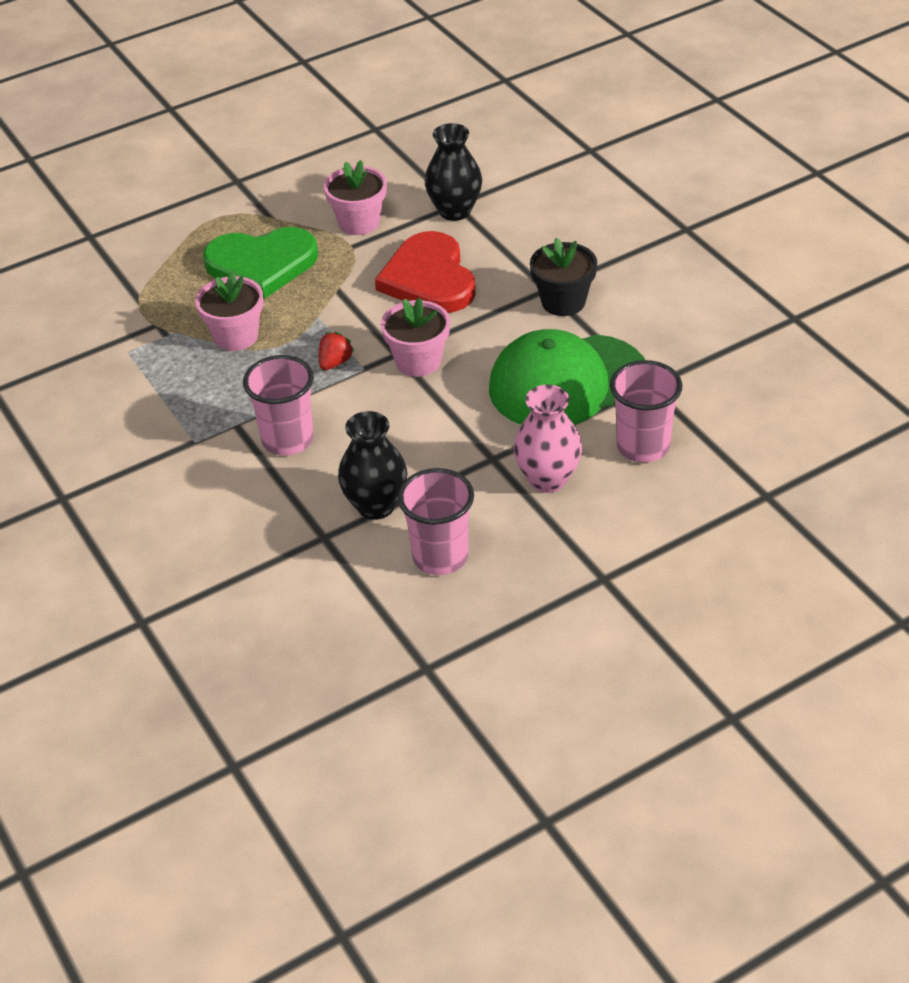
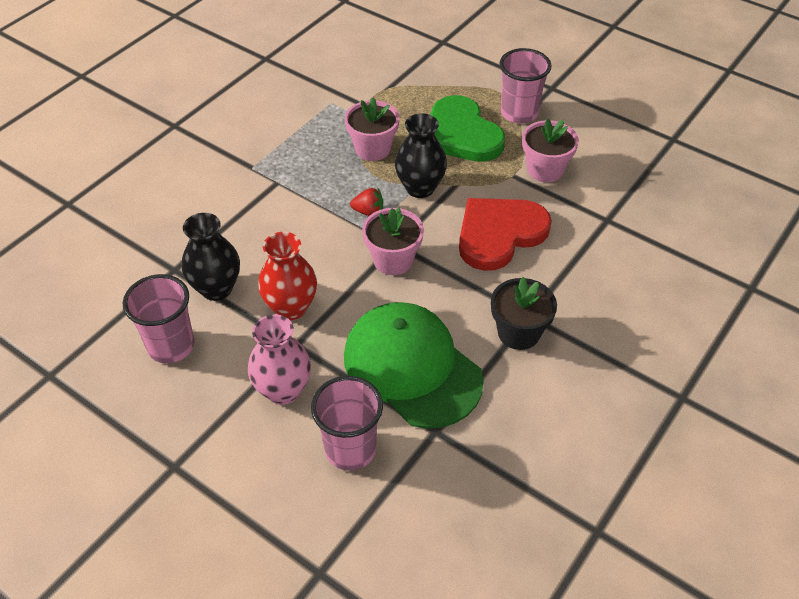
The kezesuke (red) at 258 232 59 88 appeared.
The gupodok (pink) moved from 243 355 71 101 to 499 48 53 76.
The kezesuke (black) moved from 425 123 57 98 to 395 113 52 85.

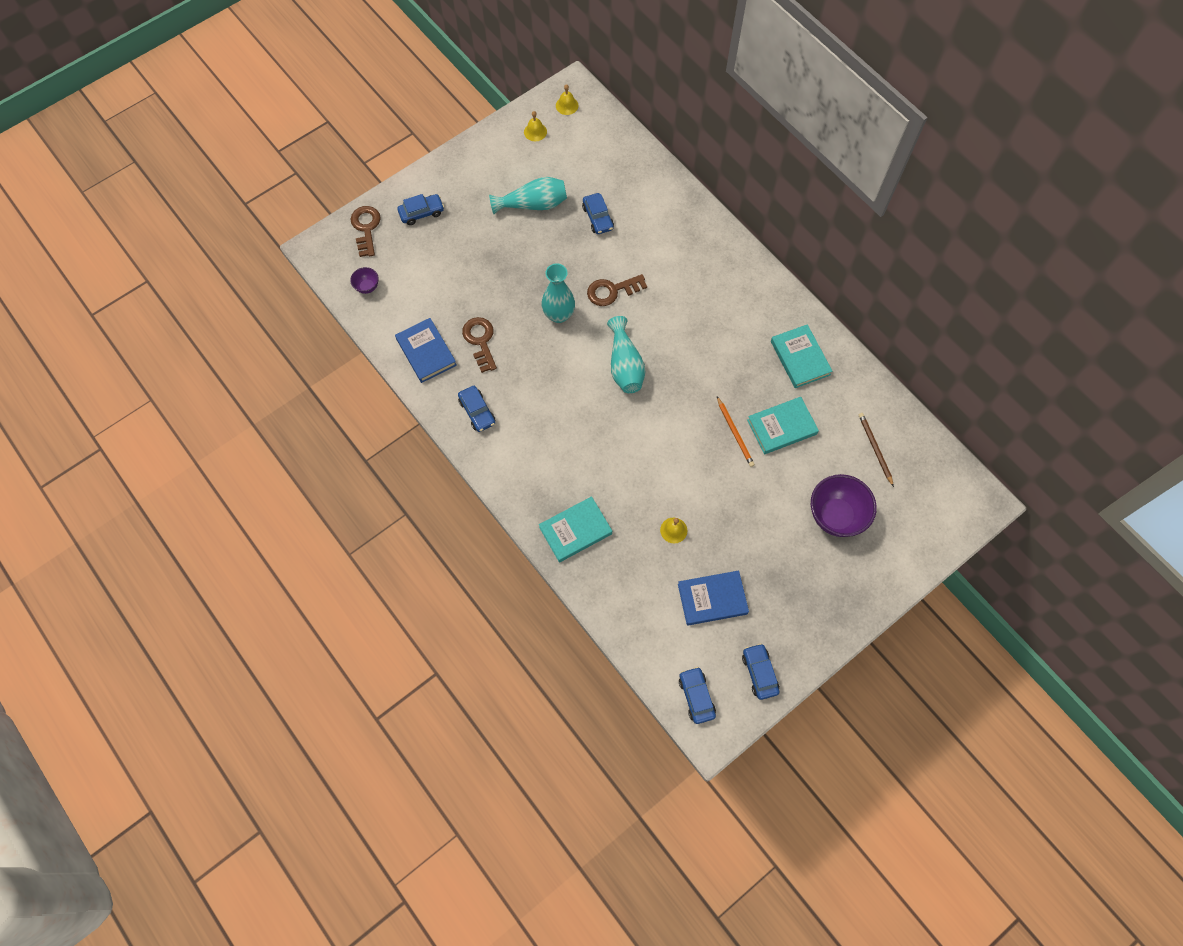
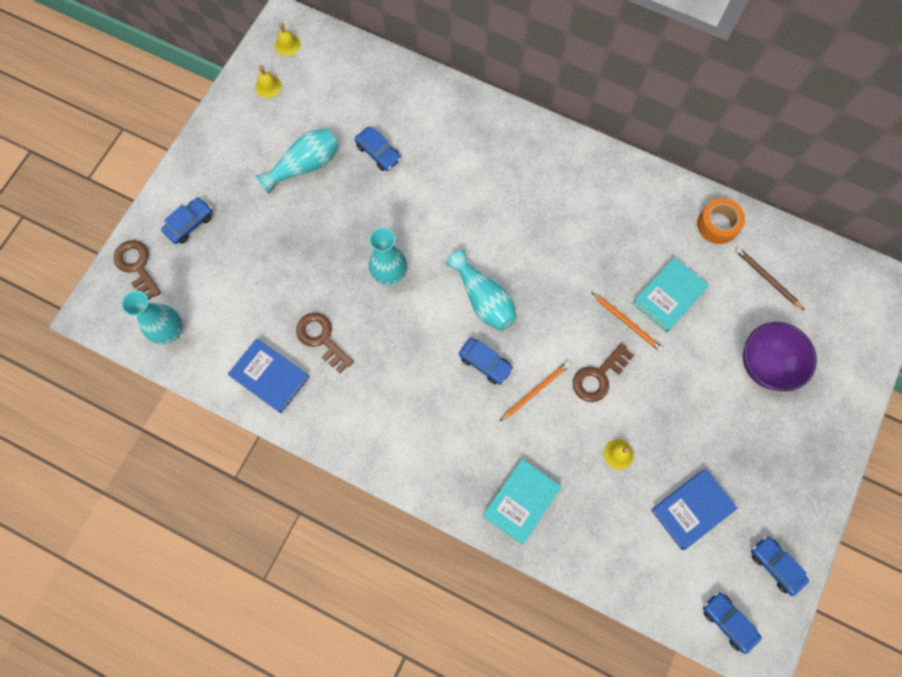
The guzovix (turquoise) at 771 324 62 64 disappeared.
The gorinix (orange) at 499 362 71 60 appeared.
The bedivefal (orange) at 697 198 48 46 appeared.
The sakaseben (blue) moved from 458 386 37 46 to 459 338 55 47.
The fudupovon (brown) moved from 587 274 60 32 to 573 343 61 59.
The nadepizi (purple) at 350 267 29 27 was replaced by the kezesuke (turquoise) at 122 291 61 54.

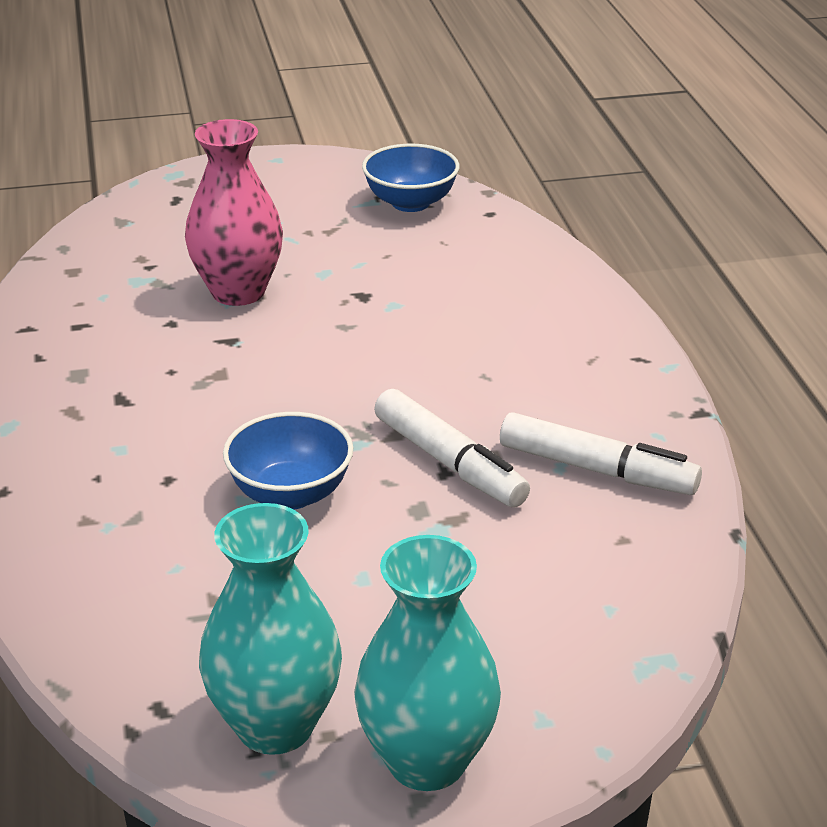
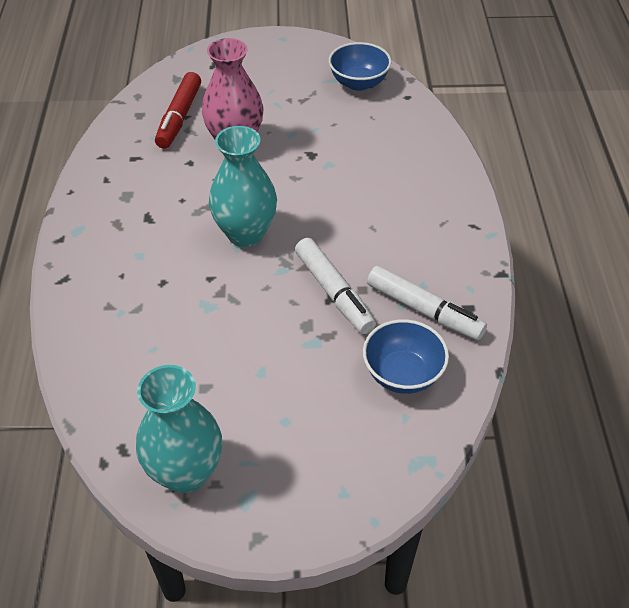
The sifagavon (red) at 155 72 46 77 appeared.
The nadepizi (blue) moved from 223 412 130 97 to 363 319 86 75.
The kezesuke (turquoise) moved from 354 535 147 256 to 209 126 68 121.

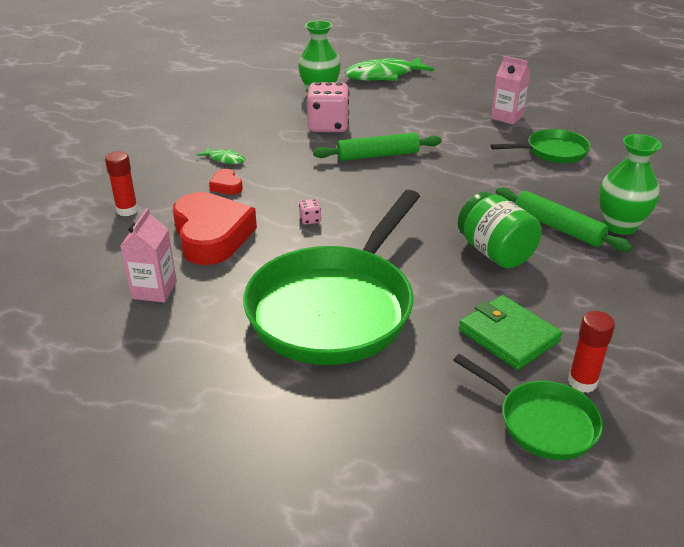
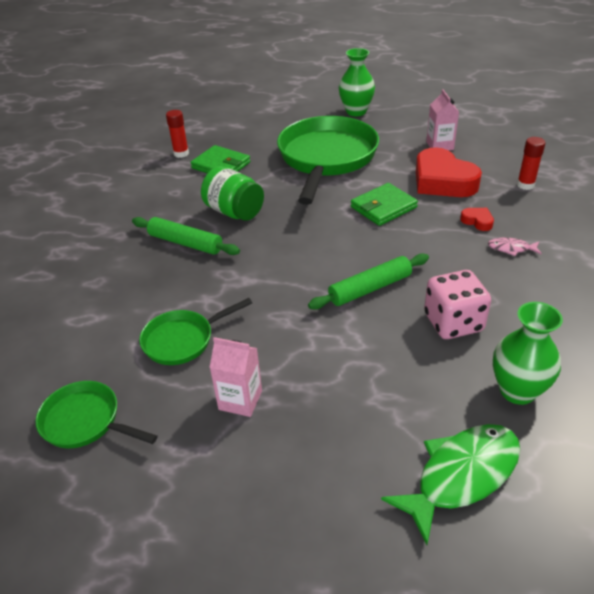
The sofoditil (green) moved from 453 354 150 106 to 36 381 122 67.
The kezesuke (green) moved from 599 134 63 101 to 339 48 36 68.
The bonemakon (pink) at 299 199 22 26 was replaced by the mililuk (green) at 351 183 67 43.
The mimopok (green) at 197 147 48 17 became the mimopok (pink) at 488 238 54 18.

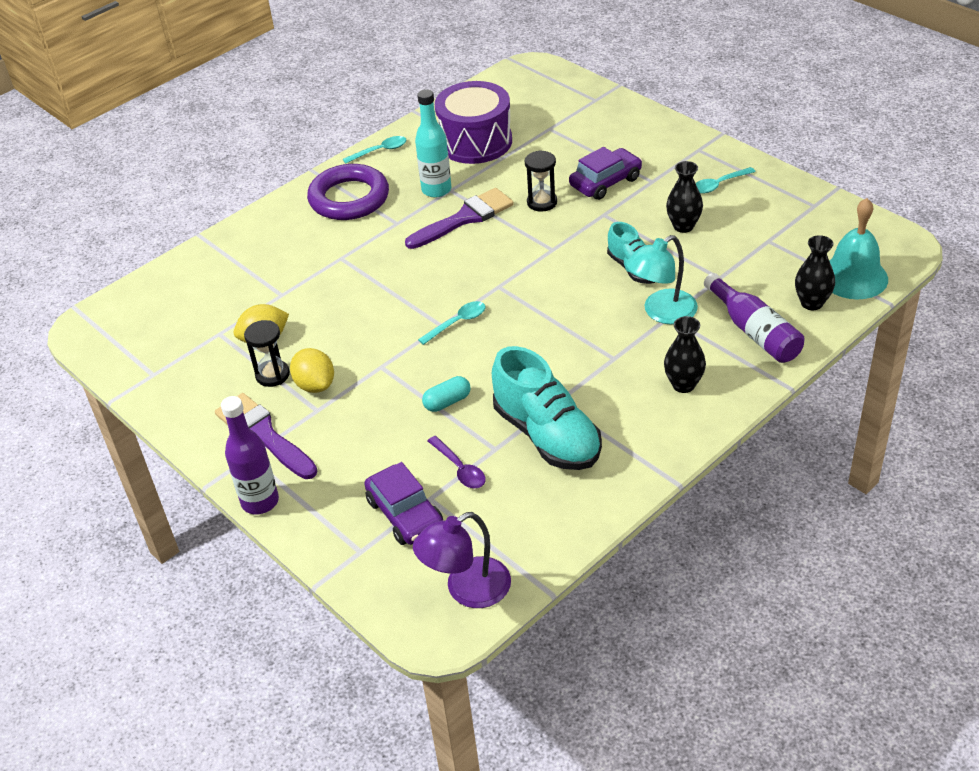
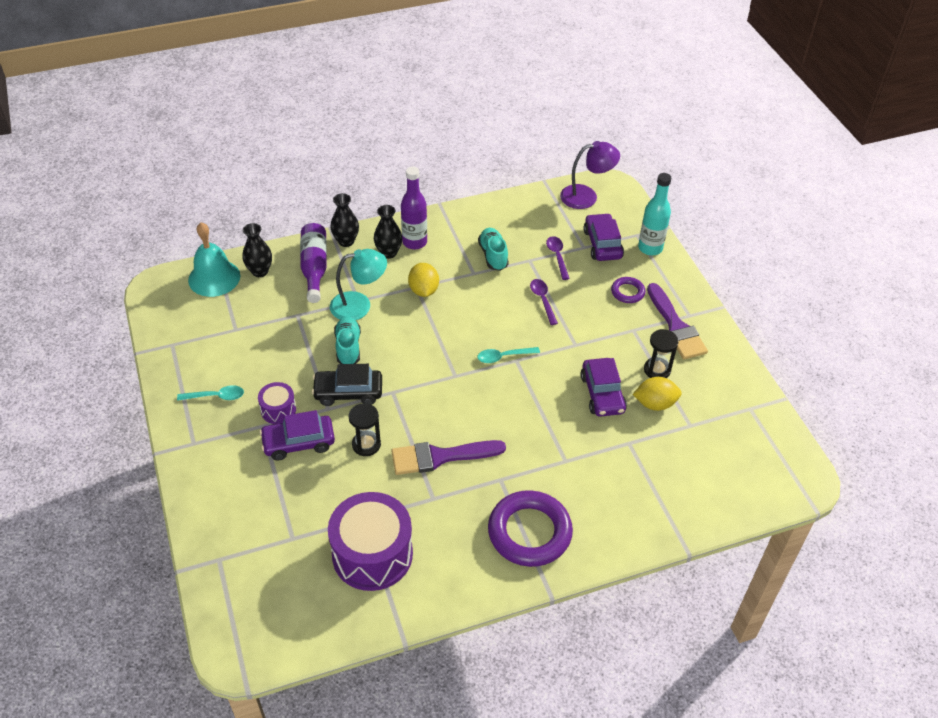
The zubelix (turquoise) at 343 136 63 28 disappeared.
The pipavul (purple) at 258 382 38 42 appeared.
The sakaseben (black) at 312 364 70 42 appeared.
The sakaseben (purple) at 580 358 47 59 appeared.
The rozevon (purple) at 611 277 34 26 appeared.
The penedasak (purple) moved from 221 396 58 118 to 401 167 26 82.
The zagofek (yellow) moved from 290 348 44 45 to 408 263 31 34.
The penedasak (turquoise) moved from 415 89 37 109 to 638 173 34 82.
The kezesuke (black) moved from 666 161 37 72 to 330 193 29 54.
The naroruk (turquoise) at 422 376 49 36 was replaced by the zubelix (purple) at 530 279 28 46.
The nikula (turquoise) at 492 346 110 124 changed to 0.58 times the size.

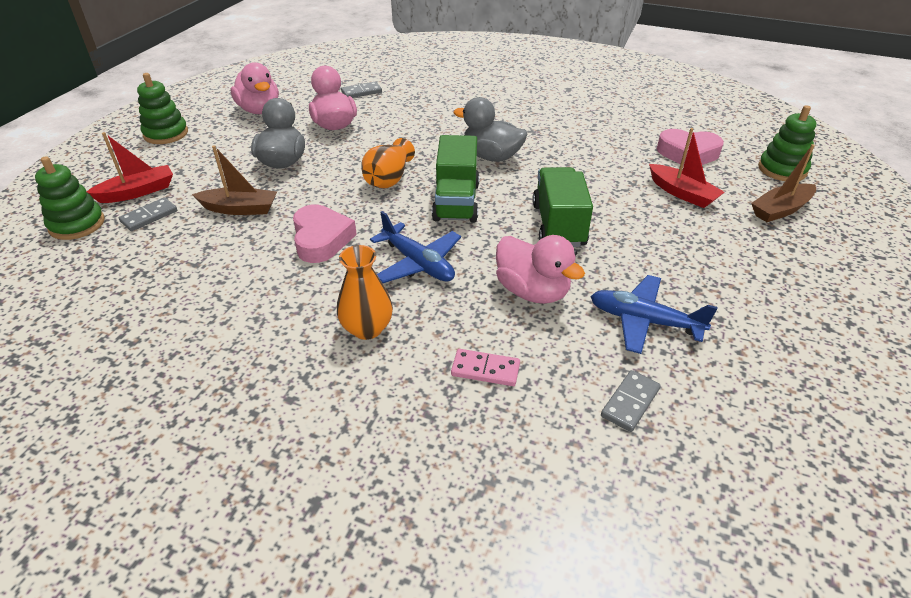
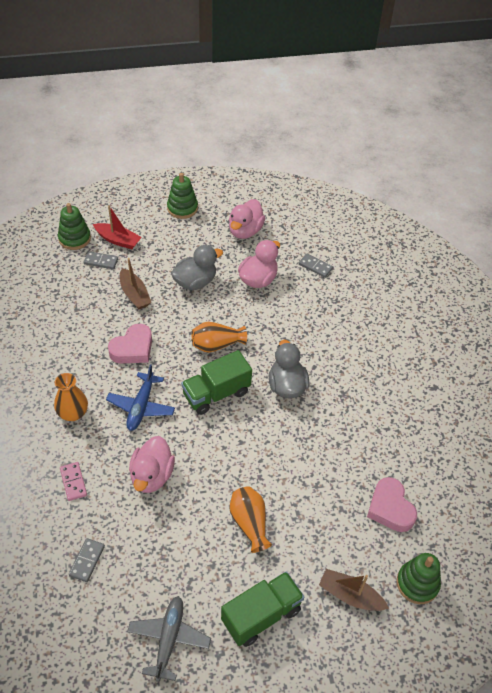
The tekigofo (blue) at 590 275 128 79 disappeared.
The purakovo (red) at 649 128 76 80 disappeared.
The tekigofo (grey) at 127 596 84 86 appeared.
The kezesuke (orange) at 229 486 43 67 appeared.
The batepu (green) moved from 533 167 60 80 to 221 571 83 76.
The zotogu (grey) at 601 370 60 62 turned 75 degrees counterclockwise.

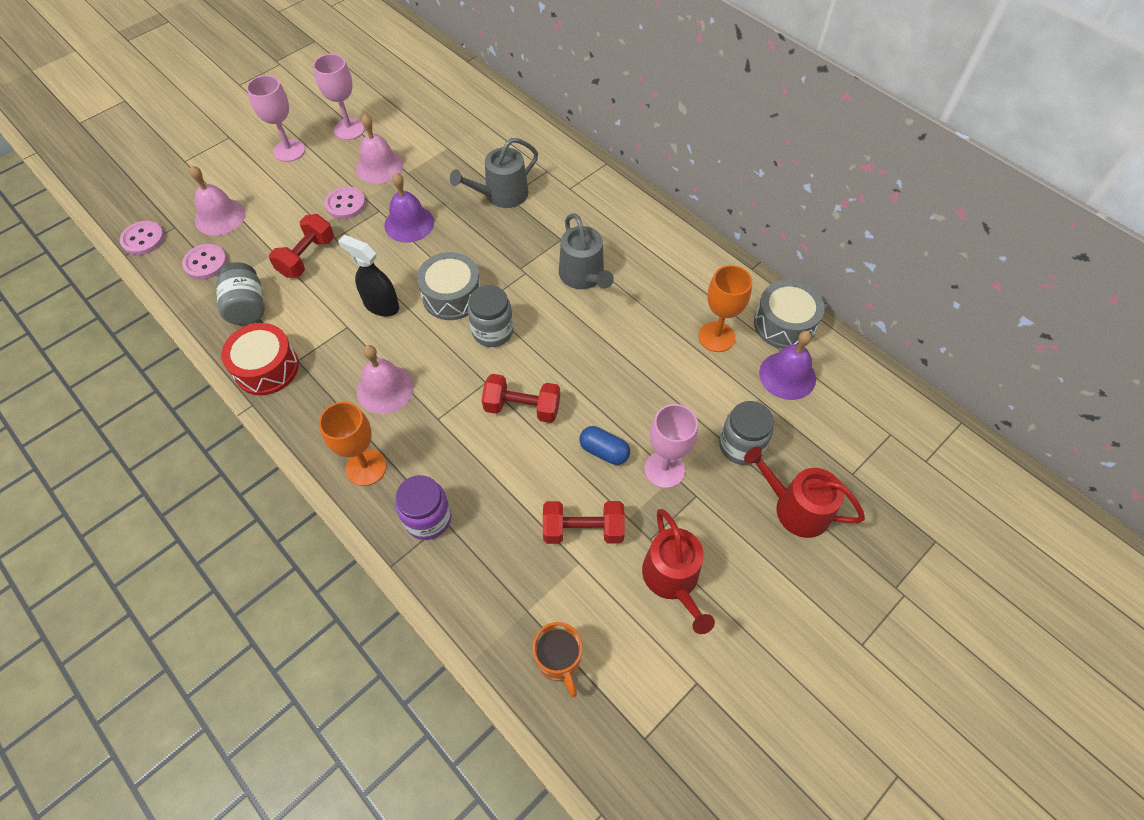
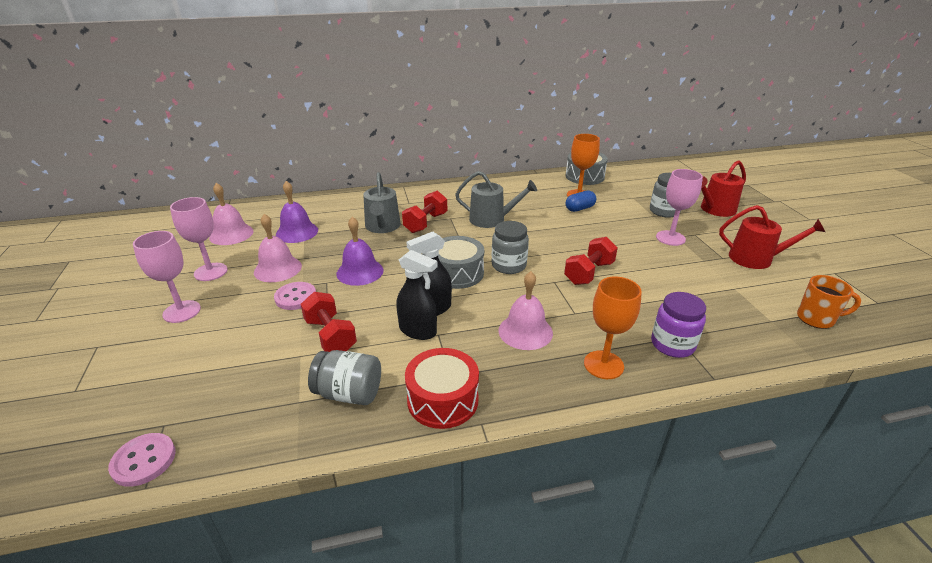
The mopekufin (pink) at 182 244 45 36 disappeared.
The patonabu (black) at 396 250 42 90 appeared.
The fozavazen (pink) moved from 189 165 56 71 to 209 183 45 62.
The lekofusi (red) moved from 543 501 82 43 to 402 191 45 42.
The naroruk (blue) moved from 579 426 51 39 to 565 191 31 21.
The fozavazen (purple) moved from 759 331 57 69 to 276 181 42 62.

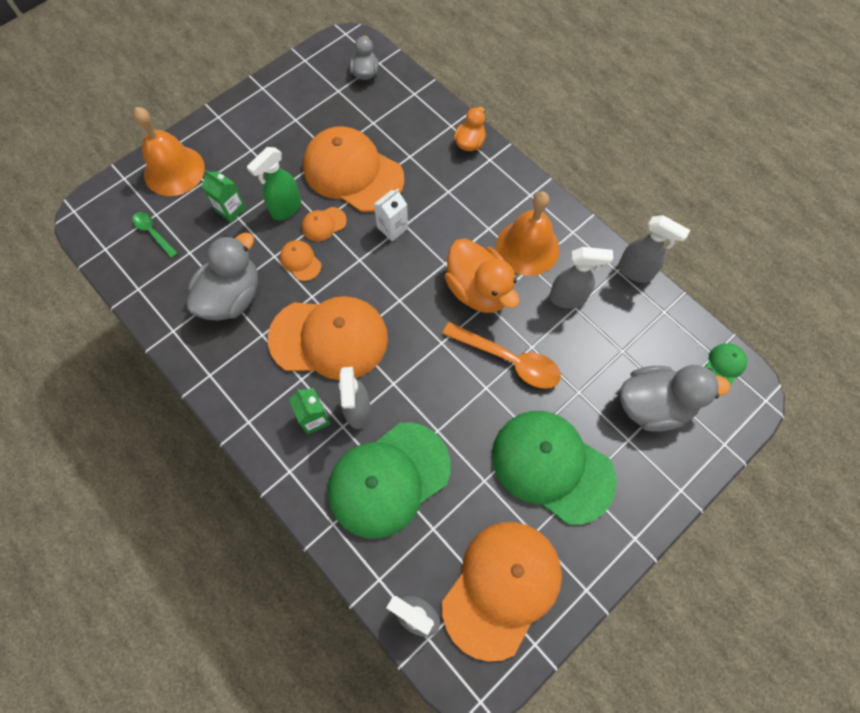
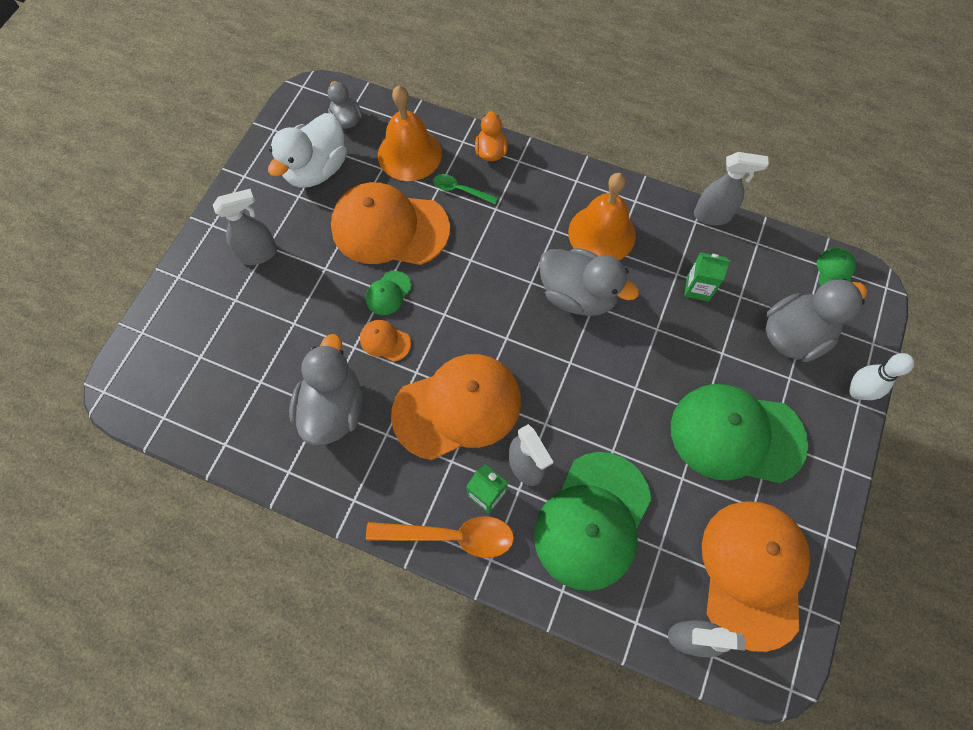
The patonabu (green) at 247 147 54 73 disappeared.
The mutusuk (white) at 374 189 34 52 disappeared.
The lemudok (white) at 268 113 79 75 appeared.
The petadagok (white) at 849 353 65 47 appeared.
The zubelix (green) moved from 132 212 46 46 to 433 174 65 30.
The fozavazen (orange) moved from 133 107 72 89 to 378 86 64 95.
The mutusuk (green) moved from 202 170 44 52 to 684 252 47 50.
The zubelix (orange) moved from 442 322 119 67 to 366 516 148 42.
The patonabu (grey) moved from 549 247 64 62 to 213 189 65 76.
The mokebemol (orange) at 302 207 45 35 became the mokebemol (green) at 366 271 46 44.
The lemudok (orange) at 445 239 74 74 became the lemudok (grey) at 539 248 100 68.

